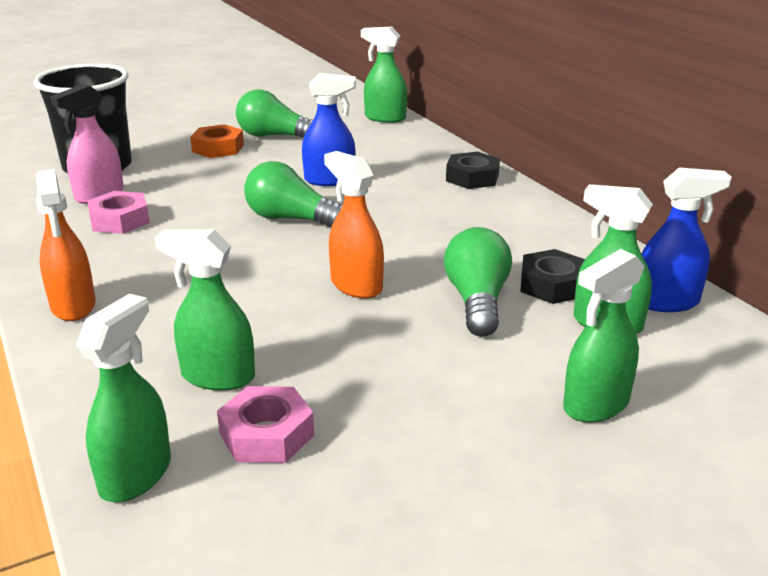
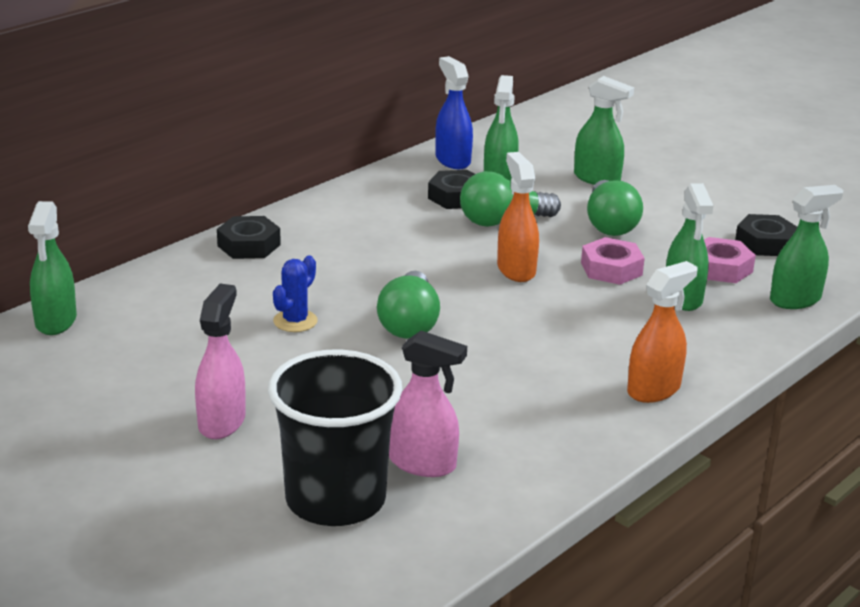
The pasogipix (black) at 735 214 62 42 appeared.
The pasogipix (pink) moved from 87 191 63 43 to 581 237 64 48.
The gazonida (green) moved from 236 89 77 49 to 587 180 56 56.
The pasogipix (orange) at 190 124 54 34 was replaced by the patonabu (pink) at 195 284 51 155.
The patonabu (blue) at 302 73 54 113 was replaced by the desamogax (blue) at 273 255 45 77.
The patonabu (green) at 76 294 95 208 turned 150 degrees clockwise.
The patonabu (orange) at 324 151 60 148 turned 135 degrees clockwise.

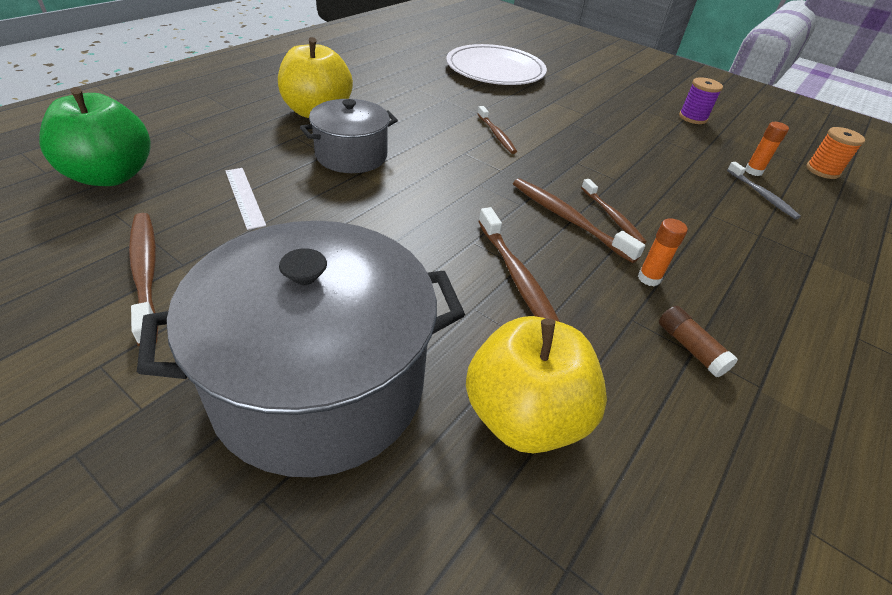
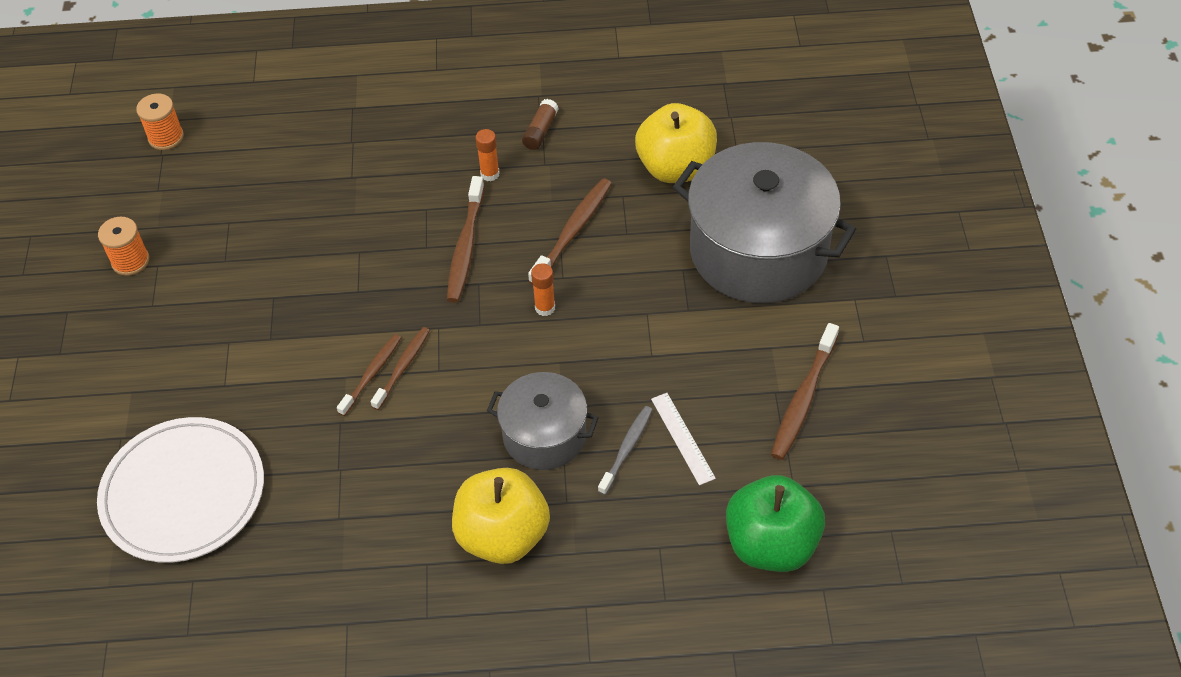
The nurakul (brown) moved from 581 179 65 65 to 371 327 59 83.
The nurakul (grey) moved from 727 162 74 57 to 598 406 55 89.
The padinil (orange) moved from 745 122 44 54 to 531 263 24 53.
The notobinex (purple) at 679 77 44 47 became the notobinex (orange) at 98 217 51 59.
The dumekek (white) at 225 168 41 62 turned 45 degrees counterclockwise.

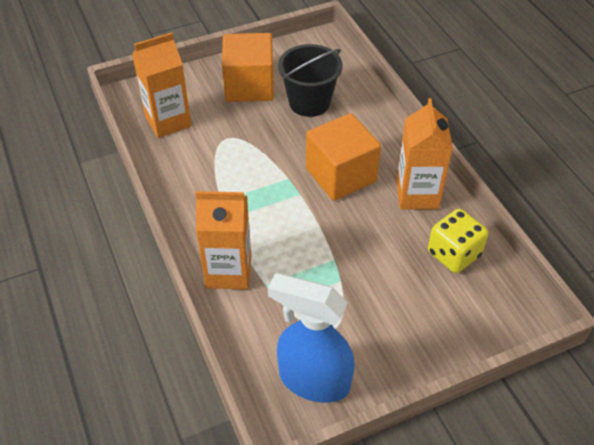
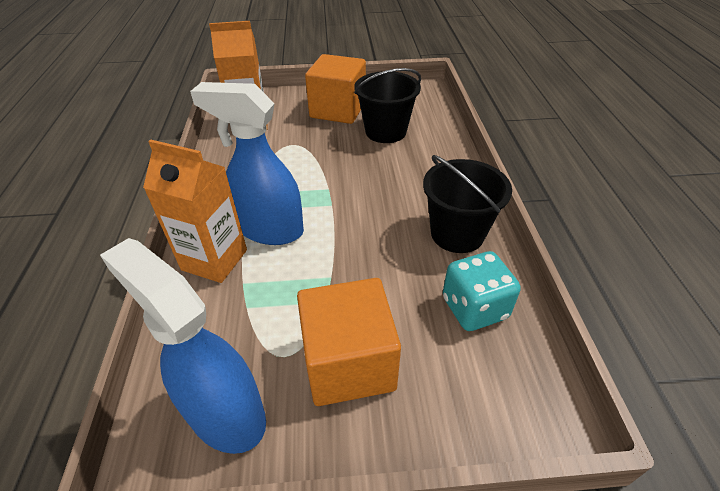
The patonabu (blue) at 190 82 114 163 appeared.
The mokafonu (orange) moved from 306 113 75 88 to 297 278 104 128.
The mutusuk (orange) at 396 98 57 112 was replaced by the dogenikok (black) at 423 155 89 98.
The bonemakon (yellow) at 428 209 60 64 became the bonemakon (turquoise) at 443 251 78 80.

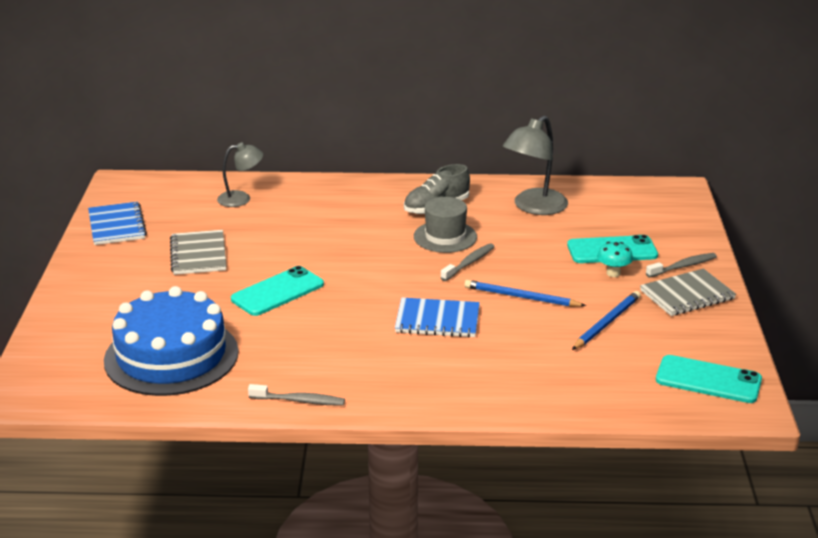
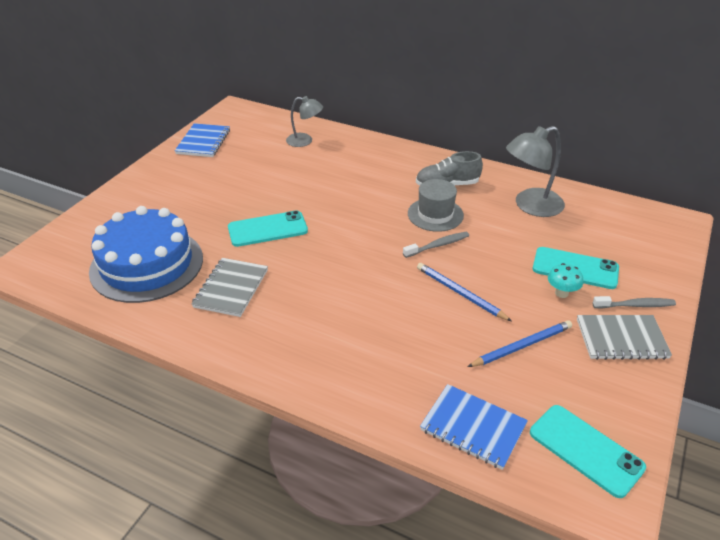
The nurakul (grey) at 248 384 97 22 disappeared.
The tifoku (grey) moved from 170 230 56 45 to 192 258 76 59.
The tifoku (blue) moved from 395 298 85 39 to 420 384 108 86.

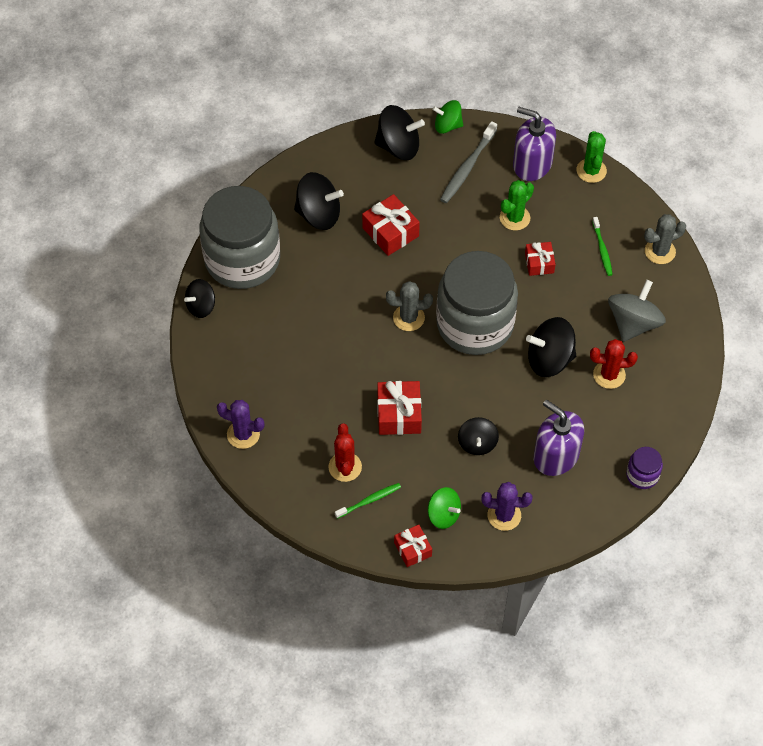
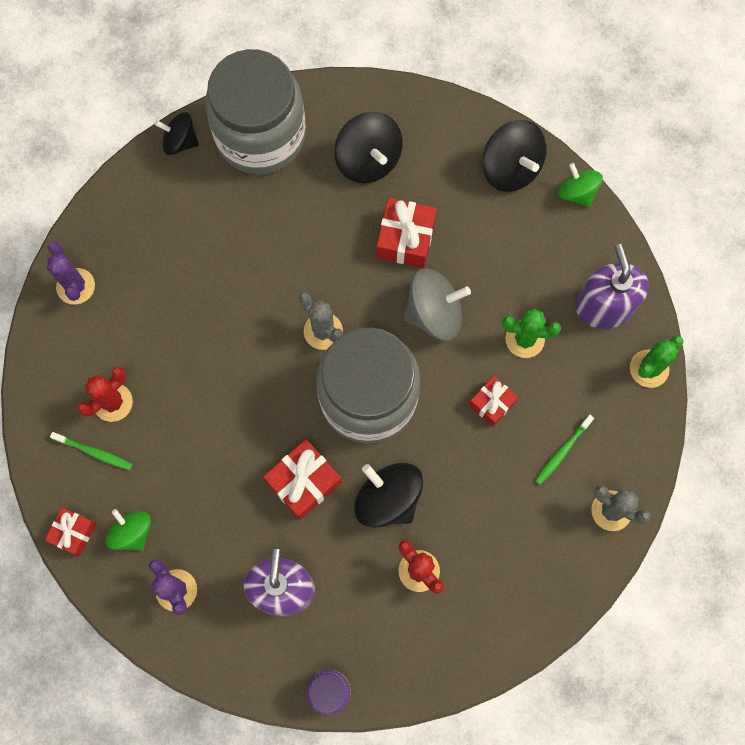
The nurakul (grey) at 440 121 57 82 disappeared.
The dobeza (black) at 458 417 41 38 disappeared.
The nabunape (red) moved from 377 381 45 54 to 263 439 79 81.
The dobeza (grey) moved from 608 280 58 62 to 403 269 68 72.
The dobeza (green) at 428 487 33 42 turned 150 degrees clockwise.

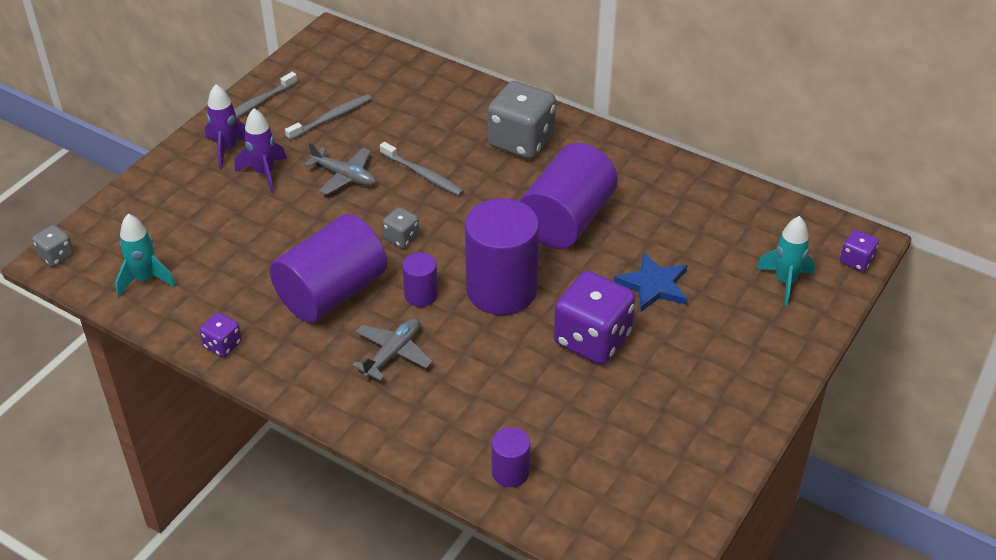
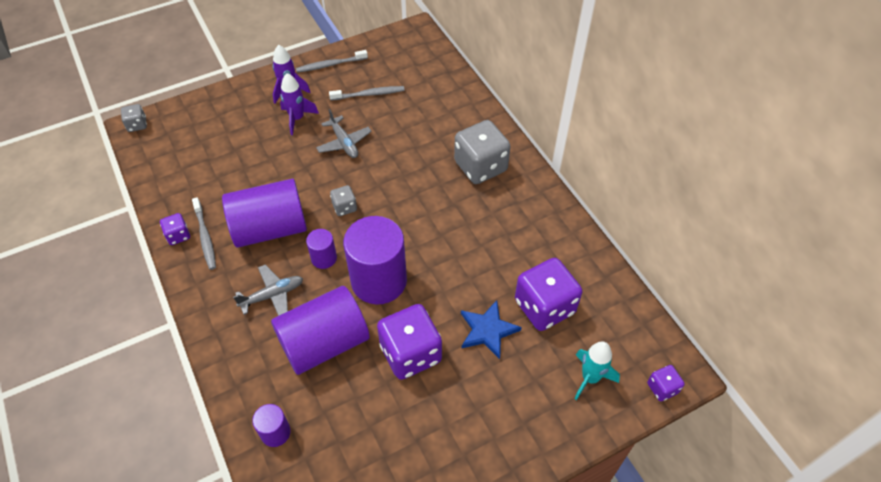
The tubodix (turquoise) at 115 214 61 83 disappeared.
The bonemakon (purple) at 515 258 67 73 appeared.
The nurakul (grey) moved from 380 142 84 54 to 192 197 24 73.
The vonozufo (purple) moved from 519 143 99 106 to 271 286 99 89.

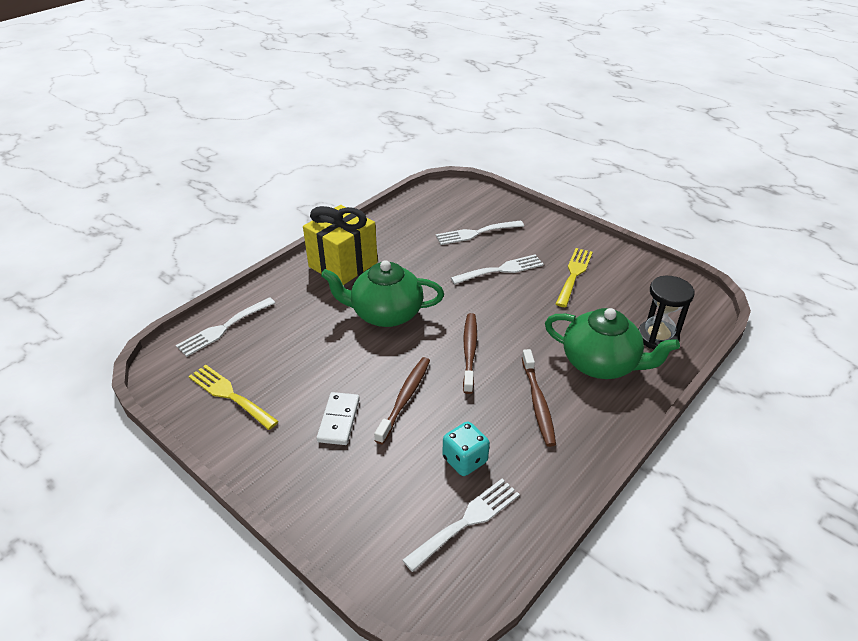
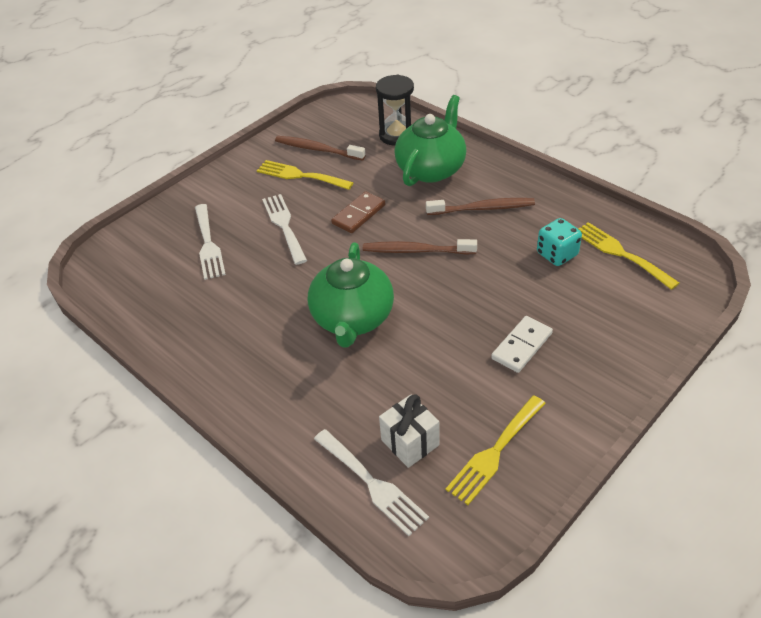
The nabunape (yellow) at 303 205 75 80 disappeared.
The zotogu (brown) at 331 191 54 42 appeared.
The nabunape (white) at 379 394 61 74 appeared.
The nurakul (brown) moved from 374 357 56 87 to 275 136 91 25.
The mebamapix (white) at 402 478 118 94 became the mebamapix (yellow) at 578 222 101 68.
The zotogu (white) at 317 392 43 53 turned 60 degrees counterclockwise.

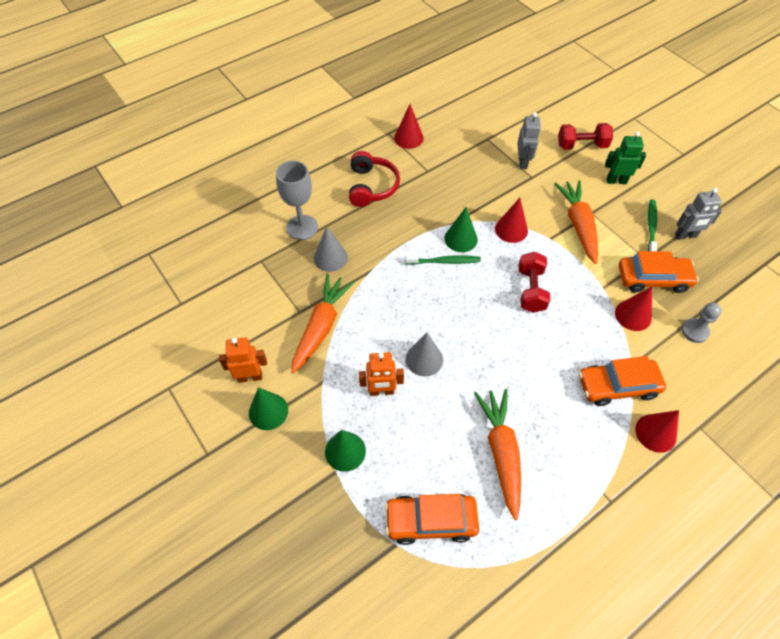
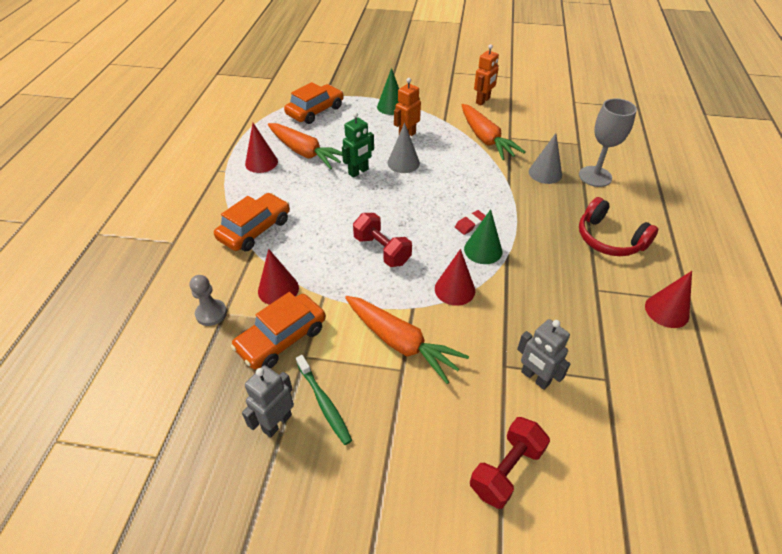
The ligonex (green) at 249 387 39 43 disappeared.
The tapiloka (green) moved from 605 131 41 53 to 342 112 32 66.
The ligonex (red) moved from 635 410 44 43 to 245 123 33 50.
The nurakul (green) at 405 255 76 10 was replaced by the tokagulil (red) at 455 210 31 25.

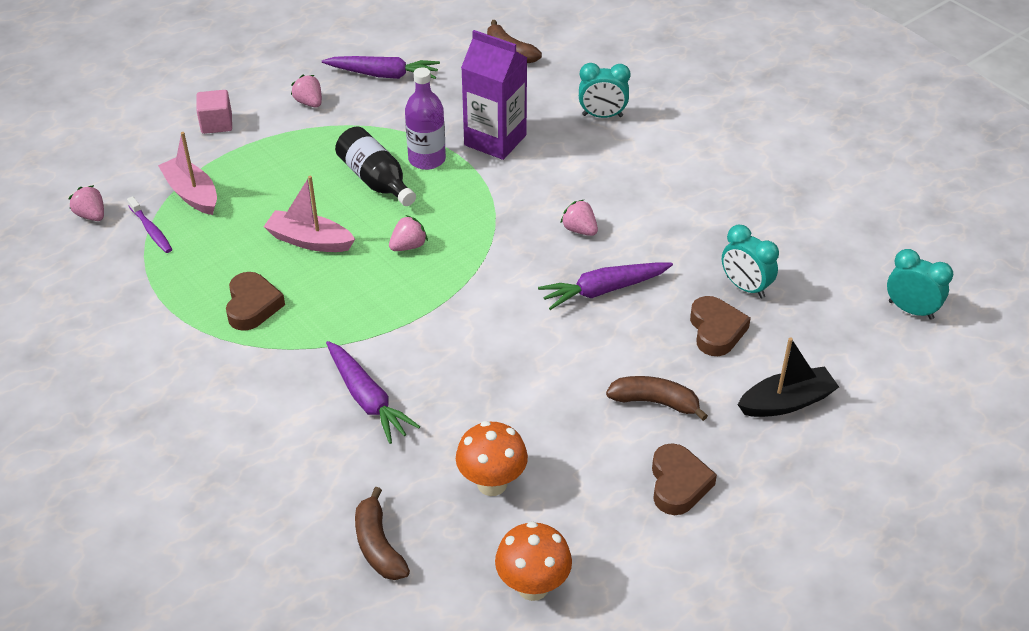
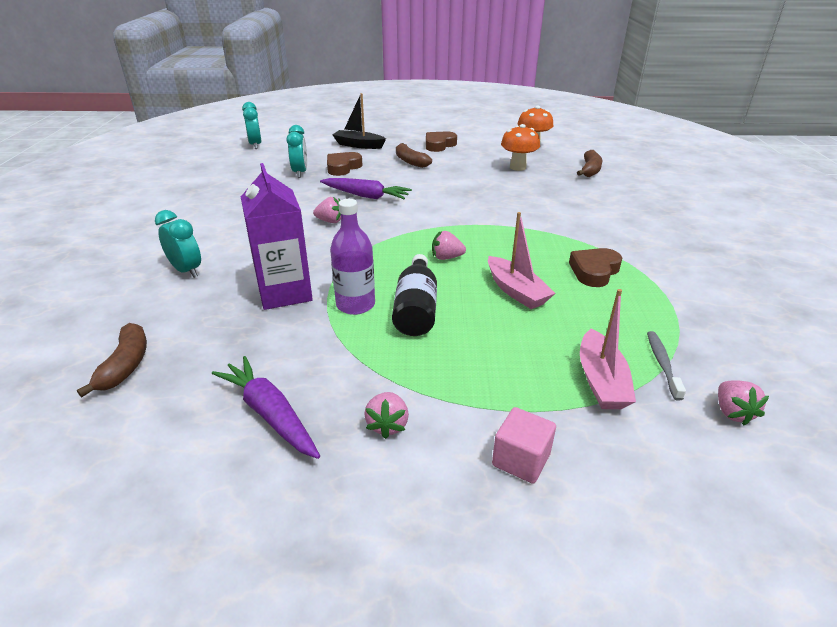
The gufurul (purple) at 326 341 94 103 disappeared.
The nurakul (purple) at 127 196 45 57 became the nurakul (grey) at 647 331 39 70.
The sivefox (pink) at 561 199 37 37 turned 75 degrees counterclockwise.

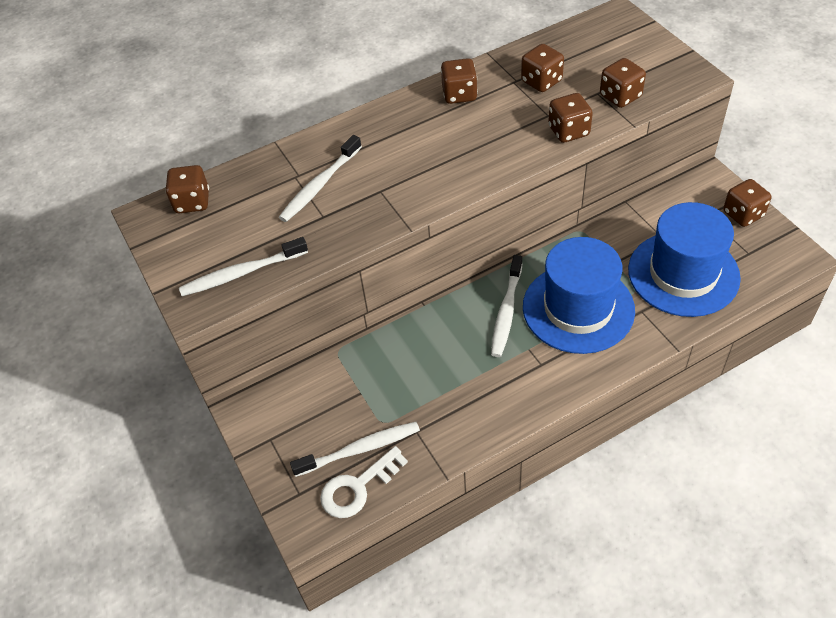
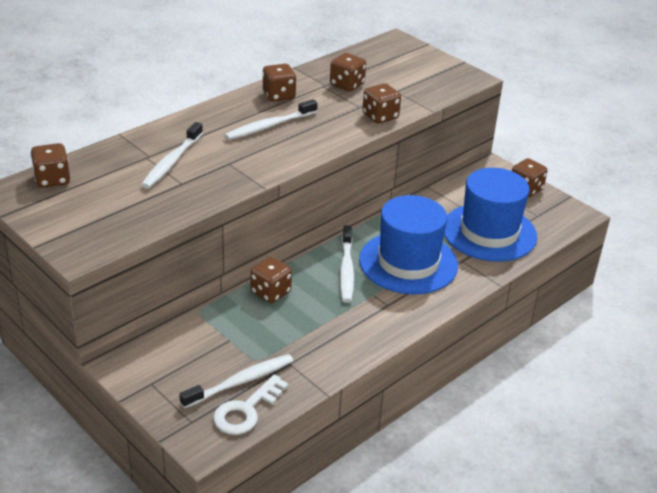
The nurakul (white) moved from 179 237 129 59 to 225 99 93 41.
The bonemakon (brown) moved from 600 58 46 50 to 251 257 41 46.

